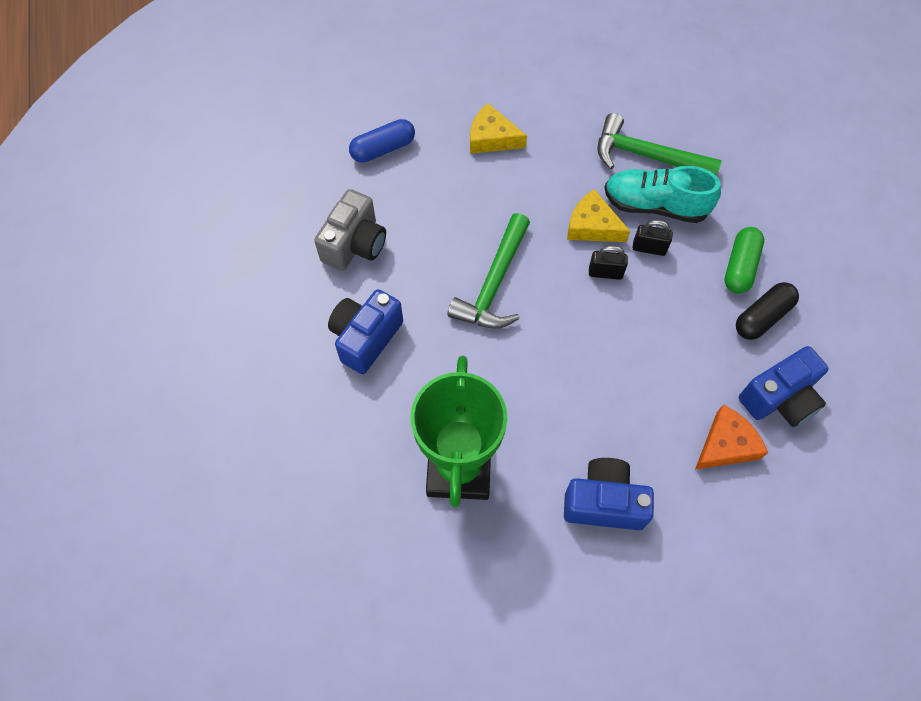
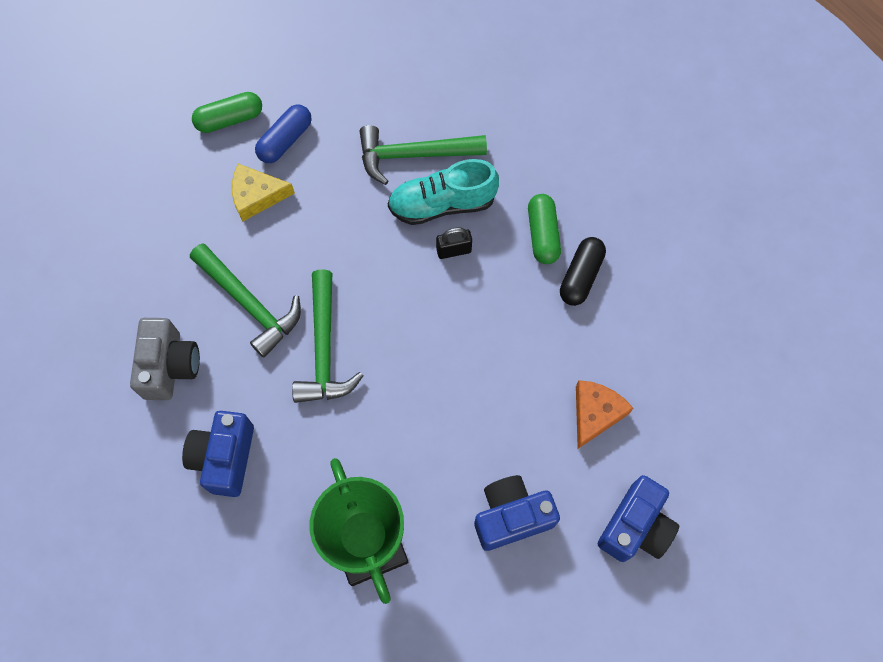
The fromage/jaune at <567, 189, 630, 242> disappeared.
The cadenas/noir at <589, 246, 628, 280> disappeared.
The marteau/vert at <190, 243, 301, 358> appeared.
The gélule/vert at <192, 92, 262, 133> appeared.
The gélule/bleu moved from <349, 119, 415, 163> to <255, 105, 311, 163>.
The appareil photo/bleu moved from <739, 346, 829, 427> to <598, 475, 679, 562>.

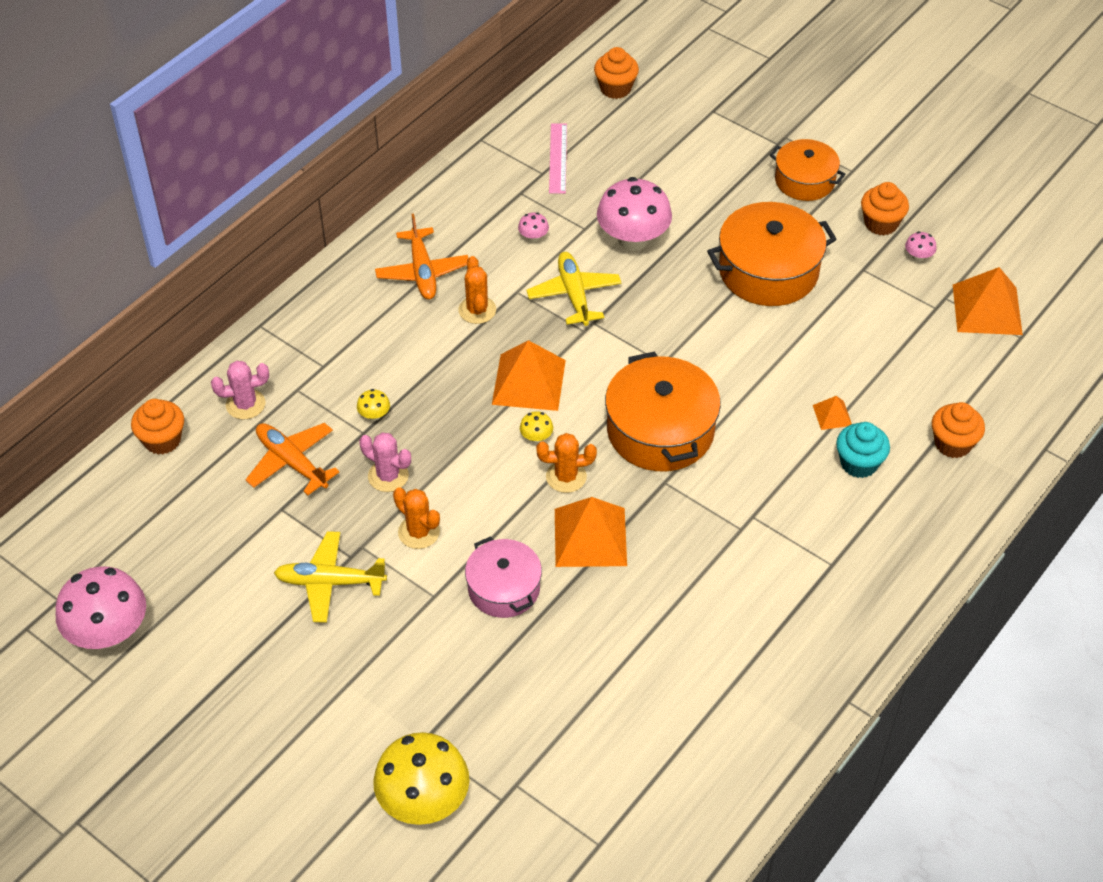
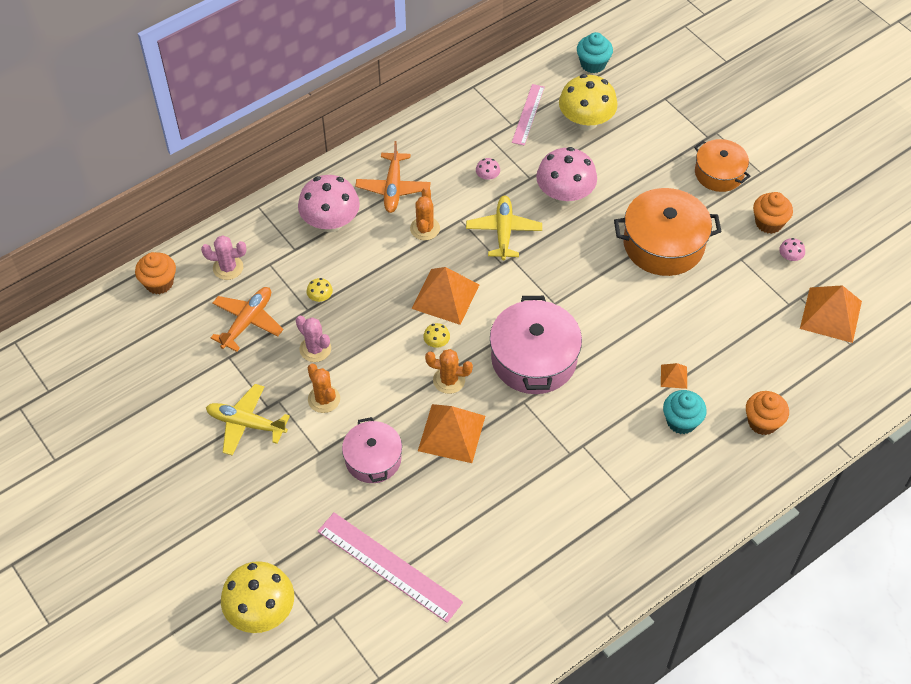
The règle/rose at <318, 512, 463, 623> appeared.
The champignon/jaune at <559, 74, 618, 131> appeared.
The champignon/rose moved from <56, 567, 146, 649> to <298, 175, 360, 232>.
The muffin/orange at <594, 47, 639, 99> became the muffin/turquoise at <577, 32, 613, 73>.
The marmite/orange at <605, 351, 721, 471> became the marmite/rose at <490, 296, 582, 394>.
The avion/orange at <245, 423, 340, 495> turned 60 degrees clockwise.

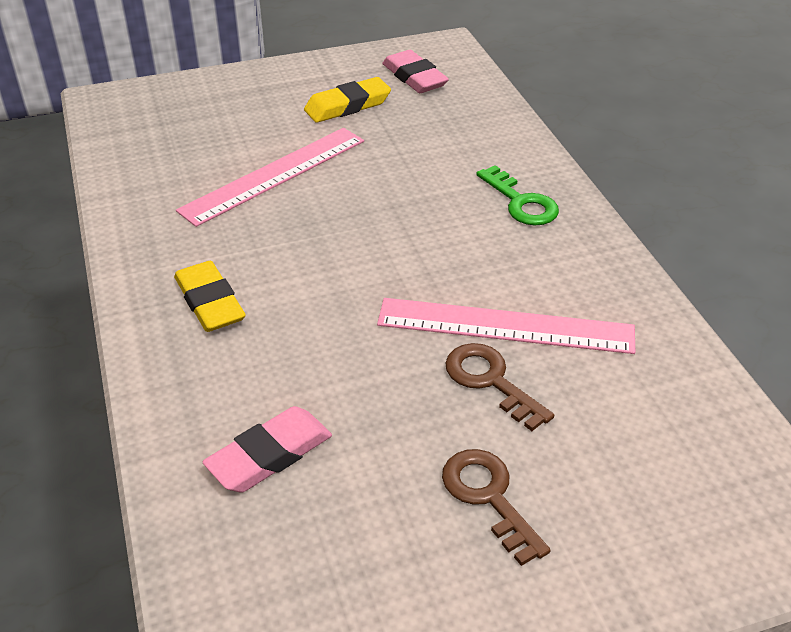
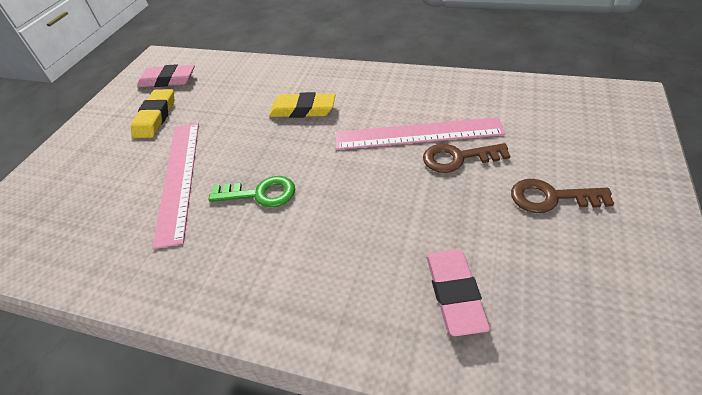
The gomme/jaune moved from <174, 261, 246, 332> to <269, 92, 336, 118>.
The clé/vert moved from <476, 165, 559, 225> to <208, 176, 295, 207>.
The règle/rose at <377, 298, 635, 354> turned 45 degrees clockwise.

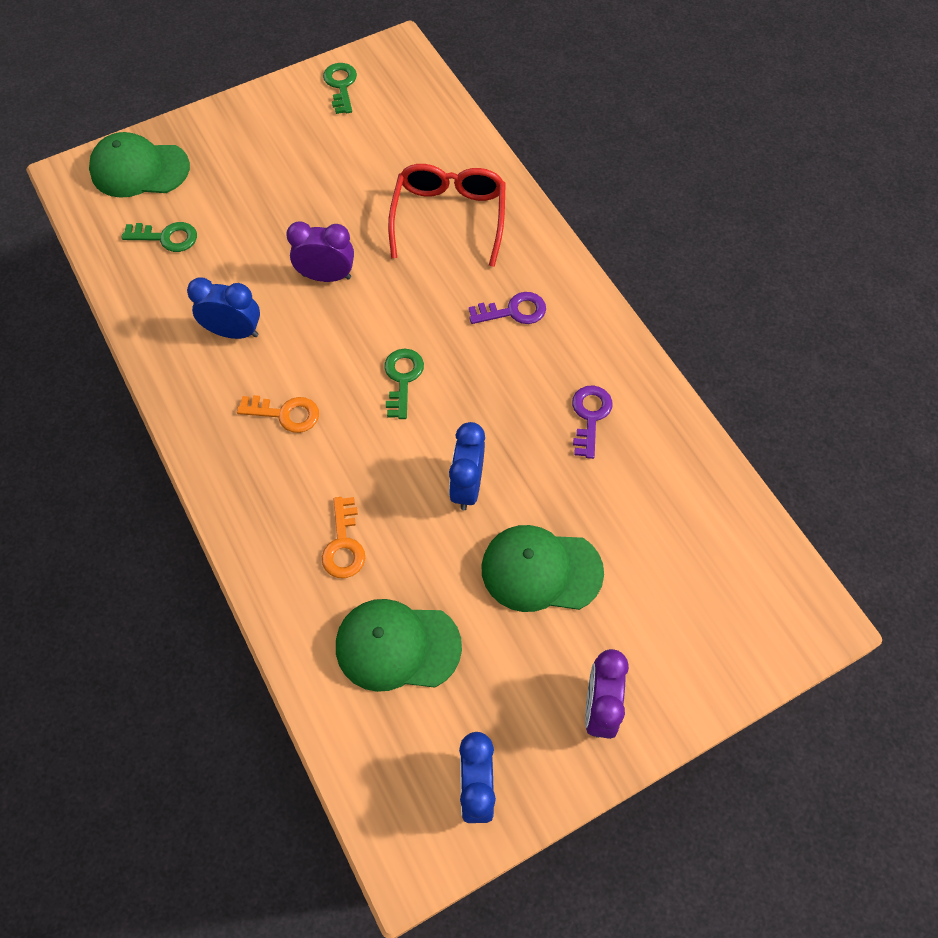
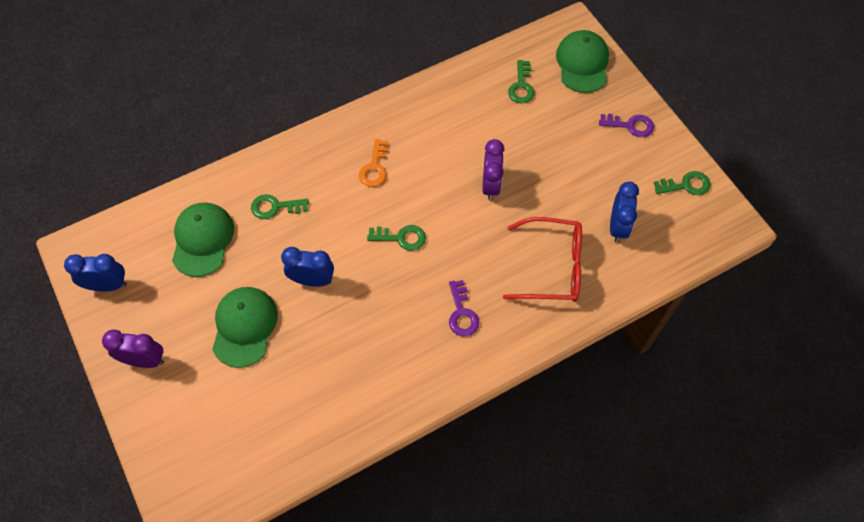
The réveil/bleu moved from <187, 277, 260, 339> to <610, 182, 639, 243>.
The clé/violet moved from <572, 385, 613, 459> to <599, 114, 654, 137>.
The clé/orange at <322, 497, 365, 578> became the clé/vert at <251, 194, 309, 219>.

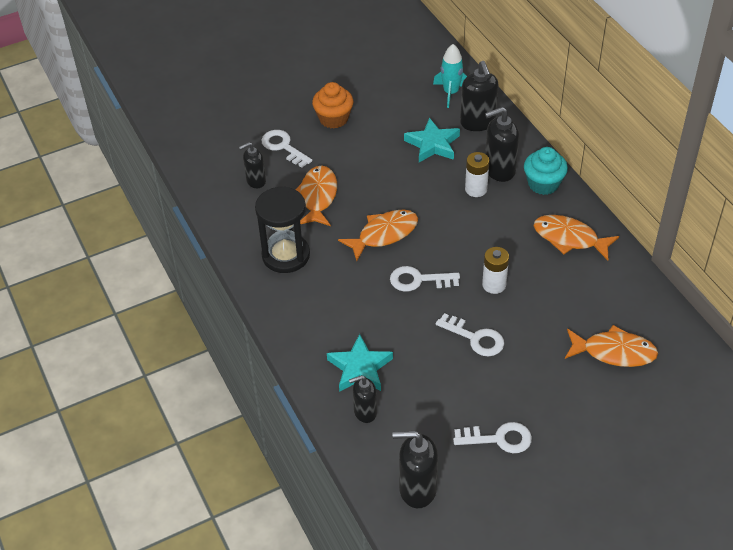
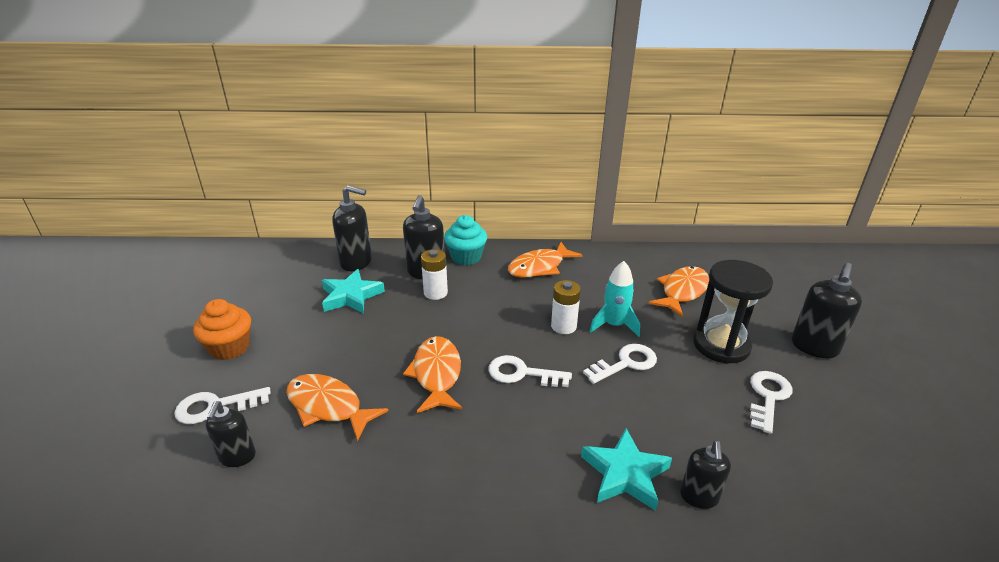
The sablier/noir moved from <255, 187, 310, 273> to <693, 260, 773, 364>.
The distributeur de savon/noir moved from <392, 431, 438, 508> to <792, 263, 862, 358>.
The fusée/turquoise moved from <433, 44, 467, 108> to <590, 261, 640, 337>.
The clé/blanc at <390, 266, 460, 292> turned 75 degrees clockwise.

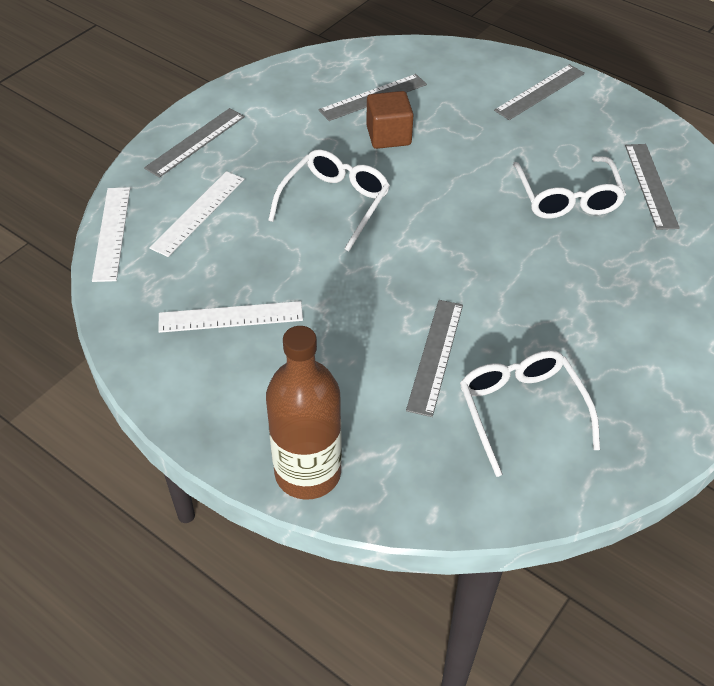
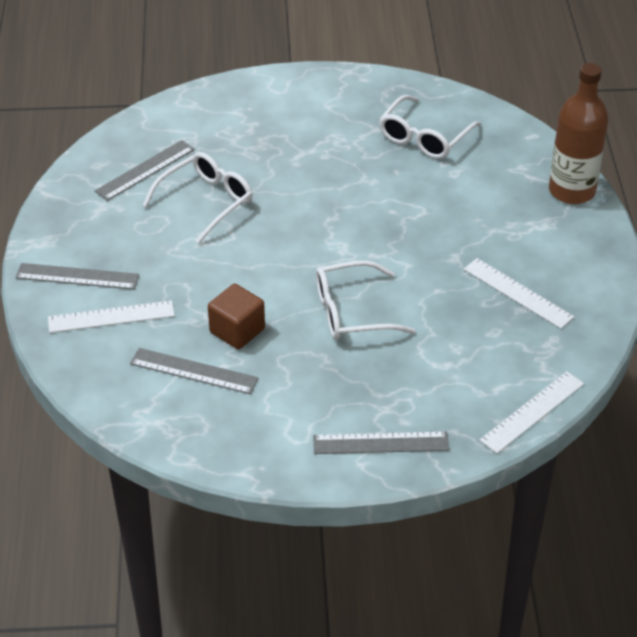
The règle/gris at <406, 300, 463, 417> disappeared.
The règle/blanc moved from <149, 171, 245, 257> to <48, 300, 175, 333>.

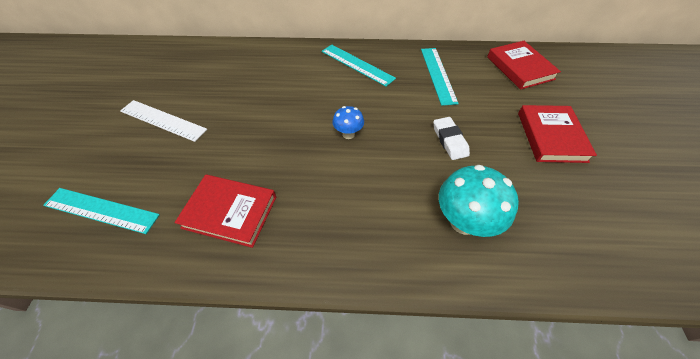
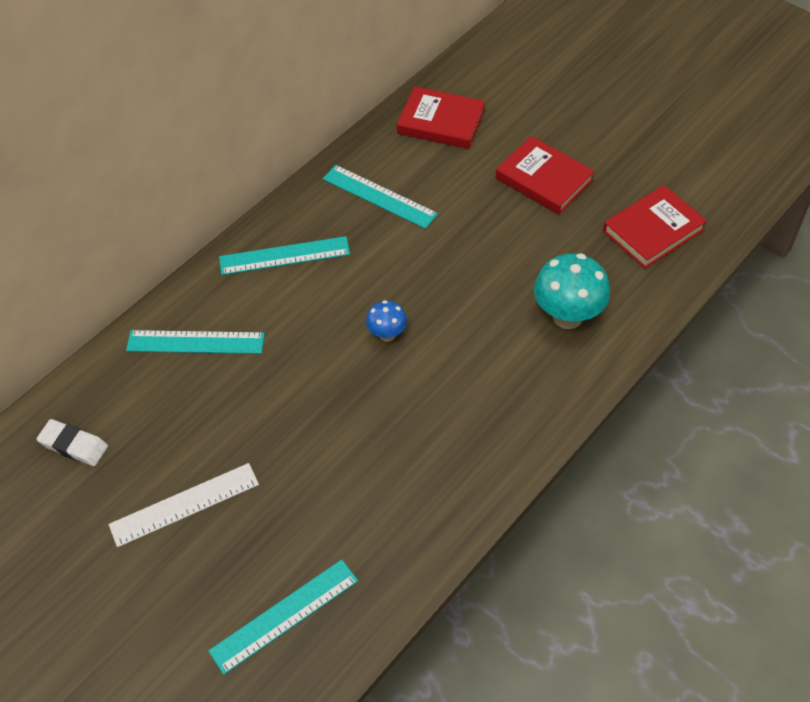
The règle/turquoise at <126, 330, 265, 354> appeared.
The livre/rouge moved from <174, 175, 276, 248> to <603, 185, 707, 269>.
The gomme/blanc moved from <433, 117, 470, 160> to <37, 419, 108, 466>.

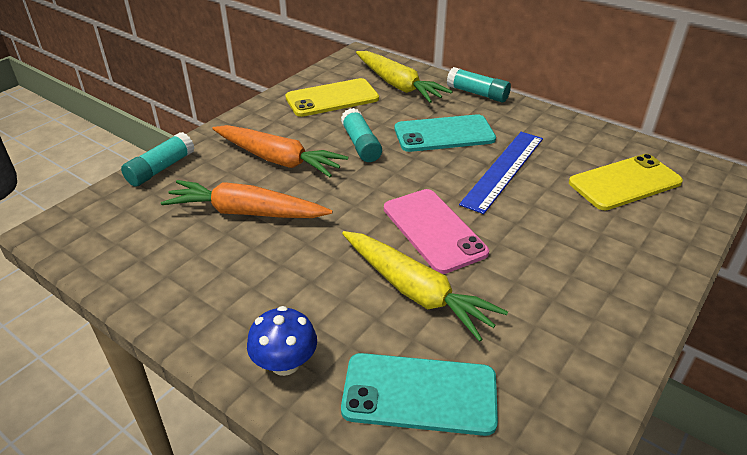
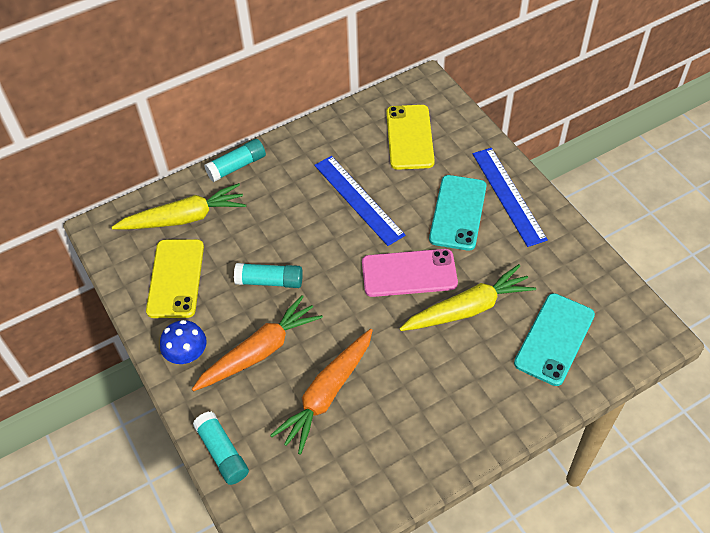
The règle/bleu at <473, 148, 548, 247> appeared.
The champignon/bleu moved from <247, 306, 317, 376> to <160, 320, 207, 364>.
The téléphone/turquoise moved from <395, 114, 496, 152> to <429, 175, 486, 251>.

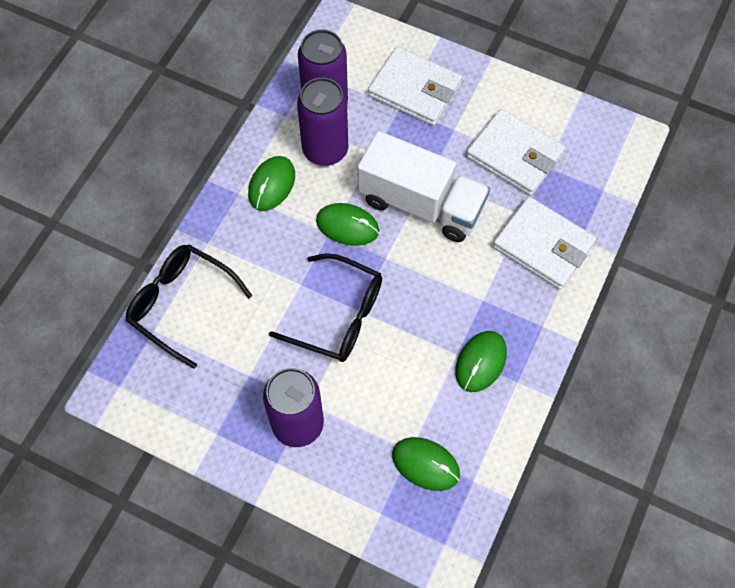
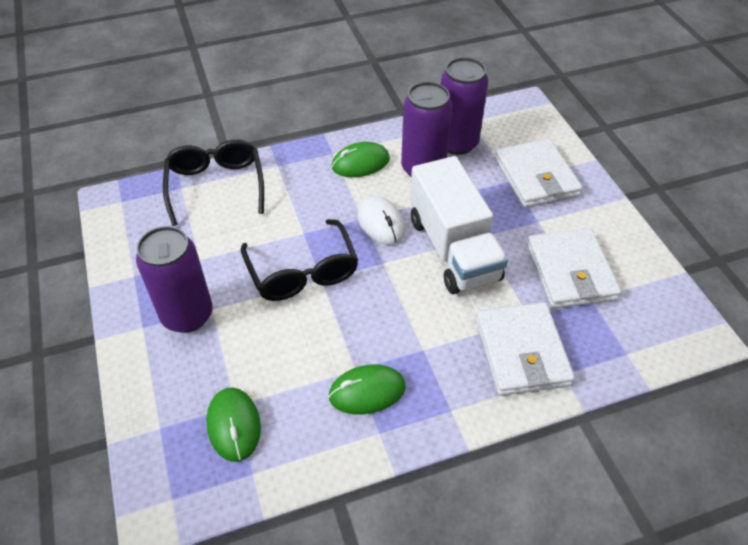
The souris/vert at <316, 203, 379, 246> became the souris/blanc at <358, 196, 405, 245>.

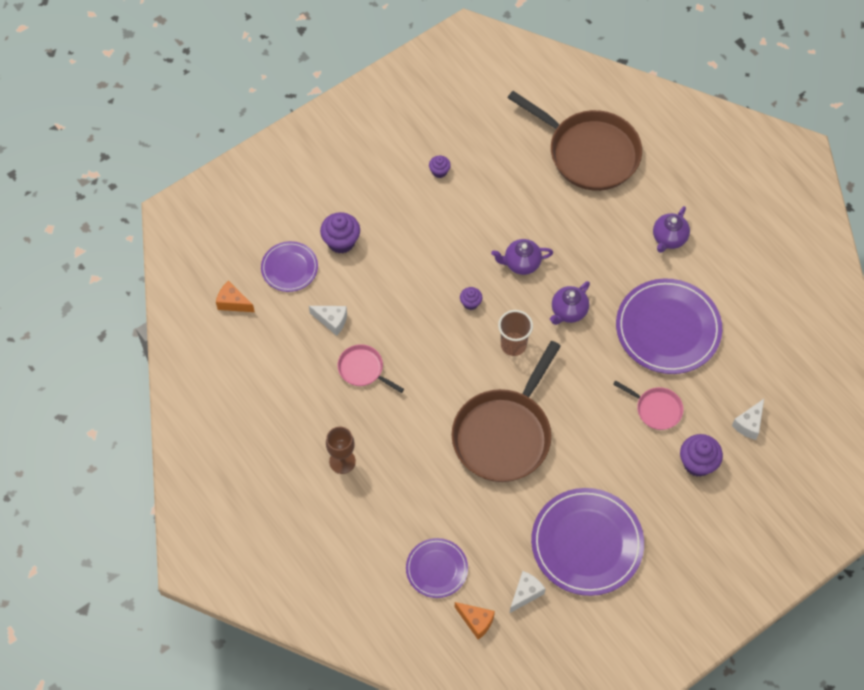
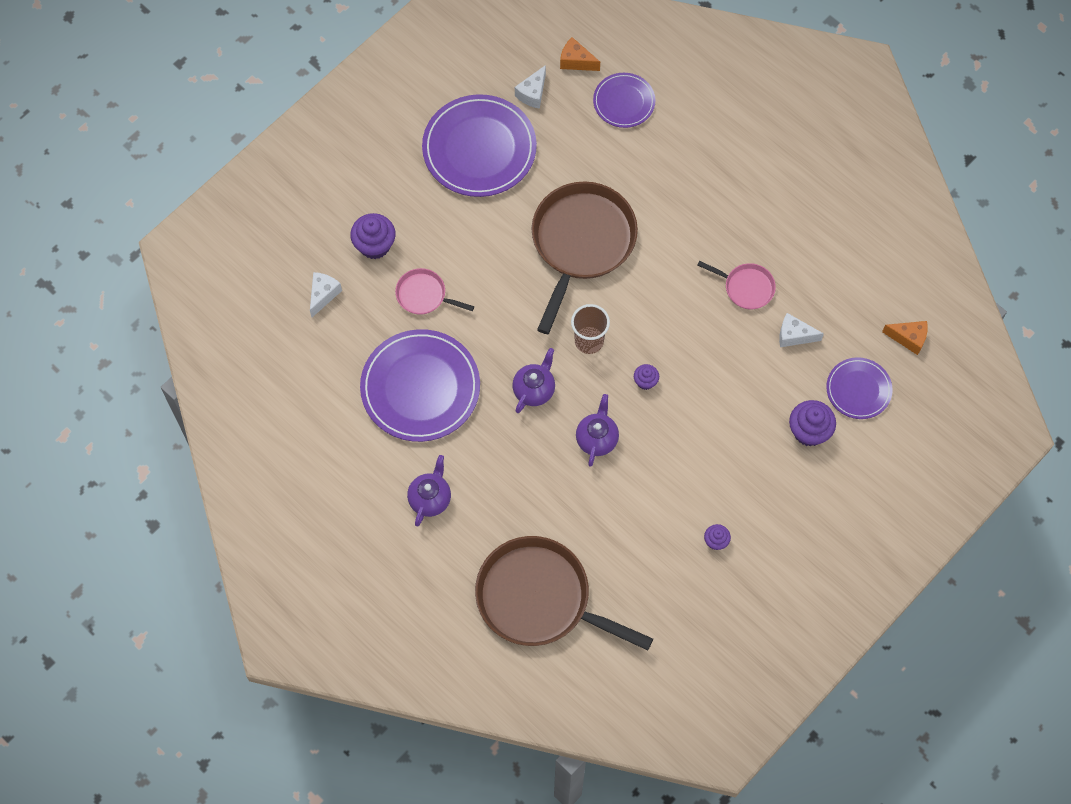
The verre à pied/marron at <326, 427, 356, 474> disappeared.
The théière/violet at <491, 239, 553, 275> turned 60 degrees counterclockwise.

